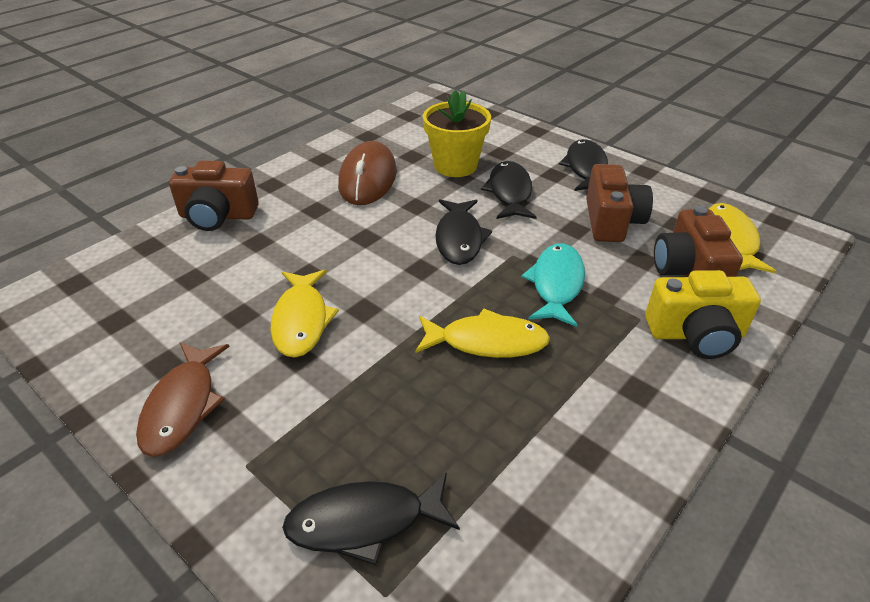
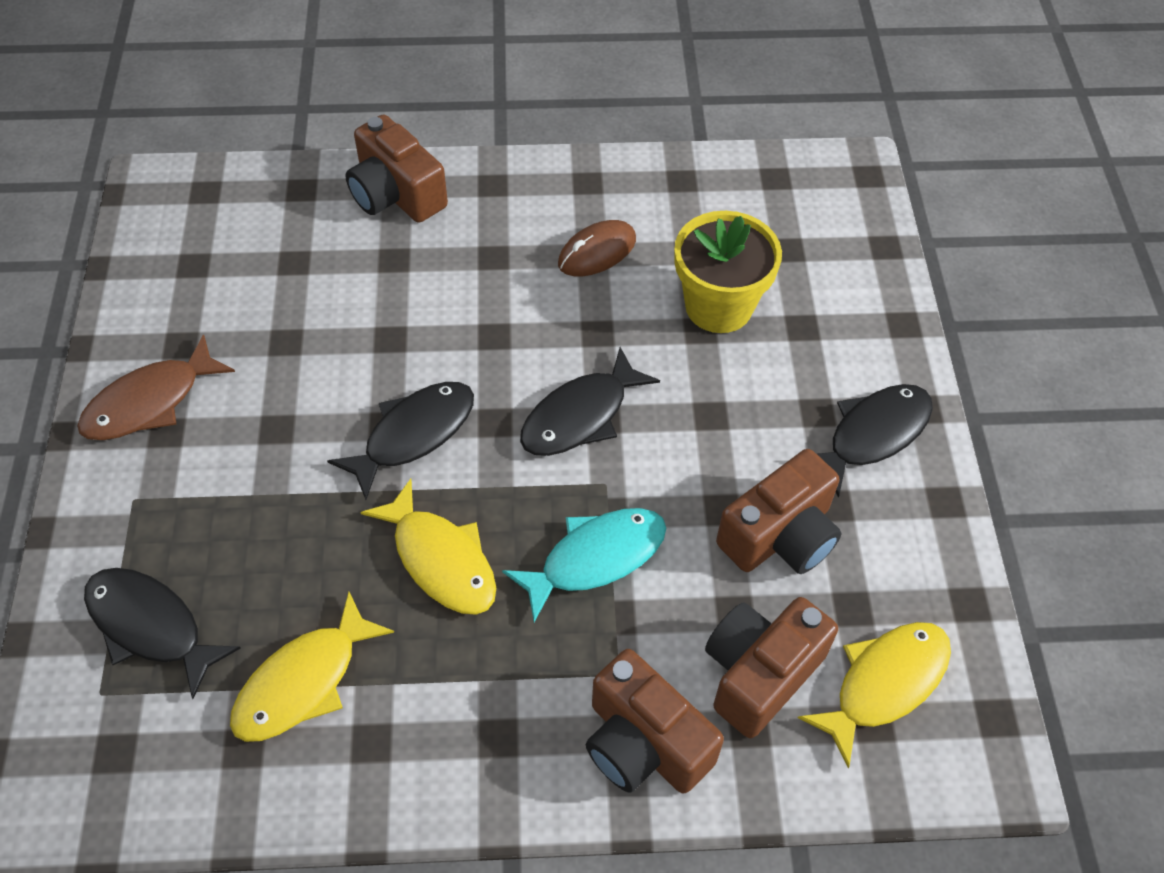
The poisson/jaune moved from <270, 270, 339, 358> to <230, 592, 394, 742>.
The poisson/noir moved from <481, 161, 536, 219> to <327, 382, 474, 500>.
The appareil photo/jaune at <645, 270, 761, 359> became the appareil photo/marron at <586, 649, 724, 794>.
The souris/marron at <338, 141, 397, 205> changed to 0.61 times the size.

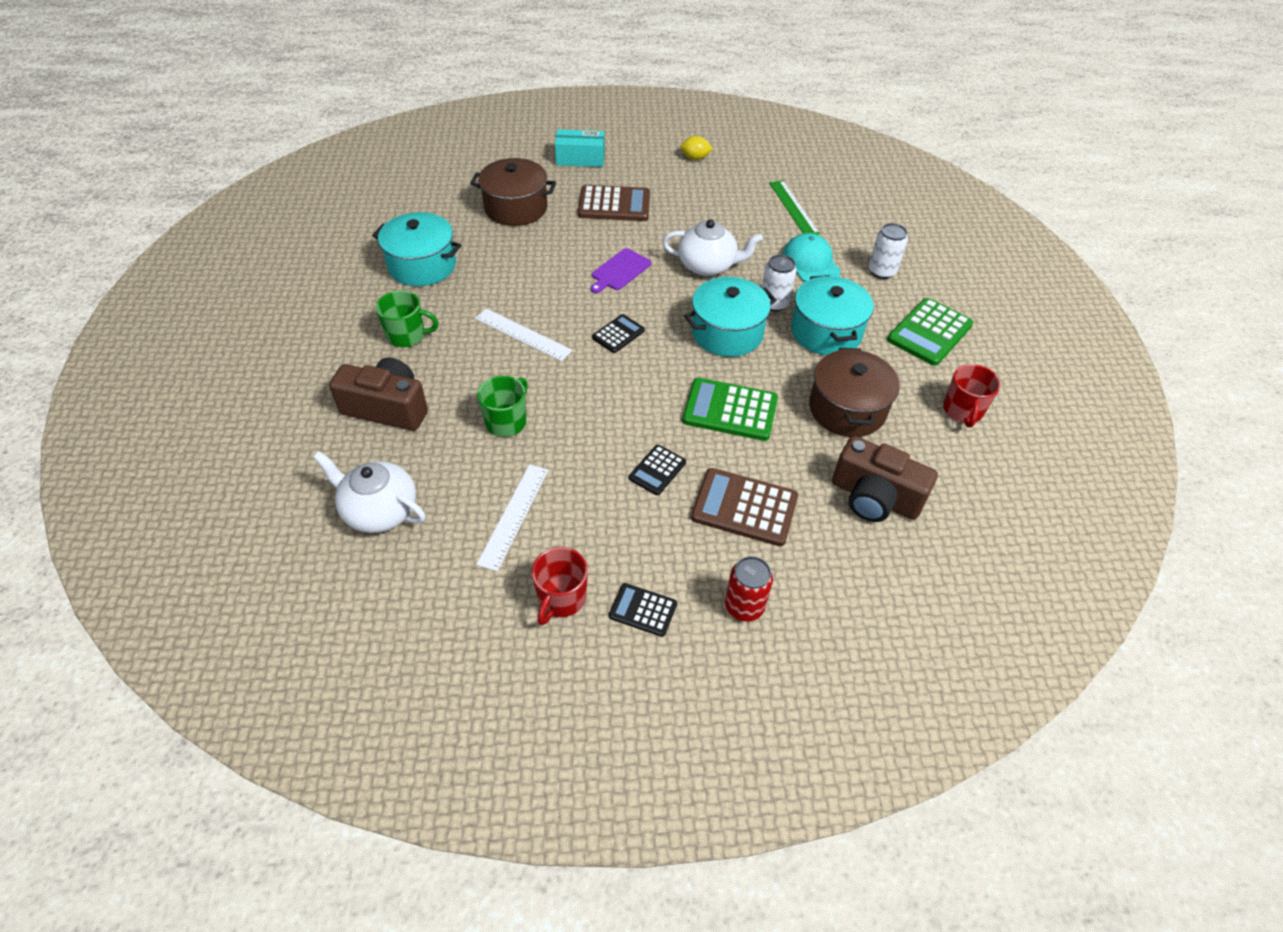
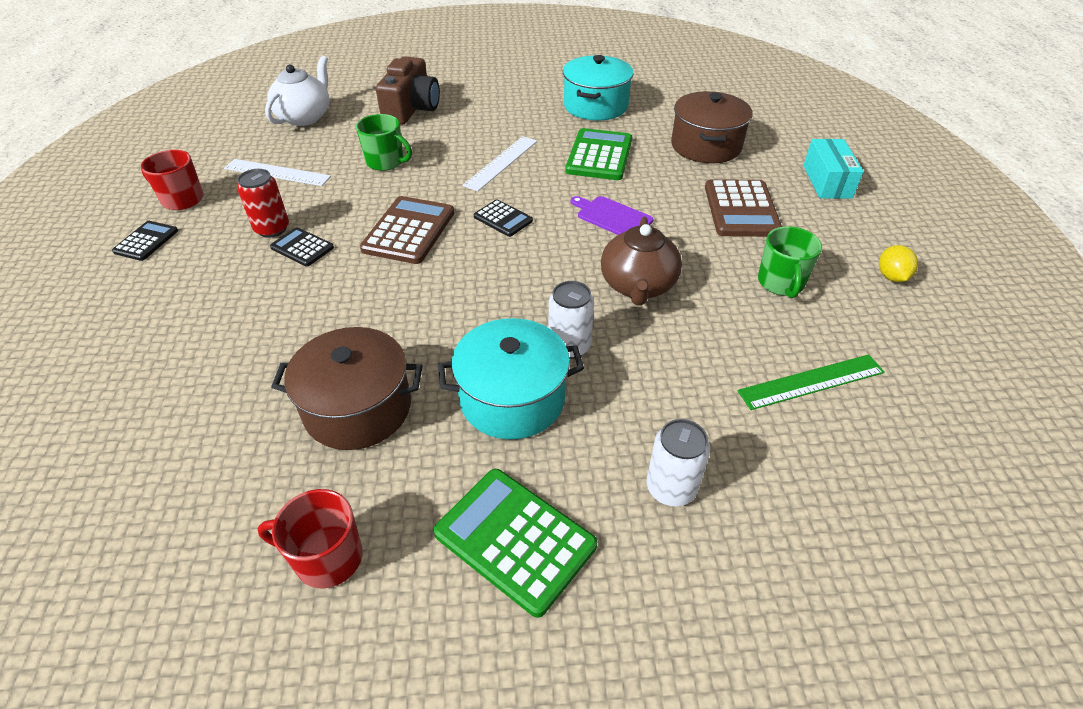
The marmite/turquoise at <684, 277, 776, 357> disappeared.
The casquette/turquoise at <782, 233, 841, 282> disappeared.
The appareil photo/marron at <832, 436, 938, 522> disappeared.
The tasse/vert moved from <376, 291, 439, 347> to <758, 226, 822, 298>.
The calculatrice/vert moved from <683, 378, 778, 441> to <565, 128, 632, 180>.
The calculatrice/marron moved from <691, 468, 798, 546> to <360, 196, 454, 264>.
The canette/rouge moved from <725, 556, 773, 622> to <237, 169, 289, 238>.
The théière/blanc at <662, 219, 763, 276> became the théière/marron at <601, 217, 682, 306>.

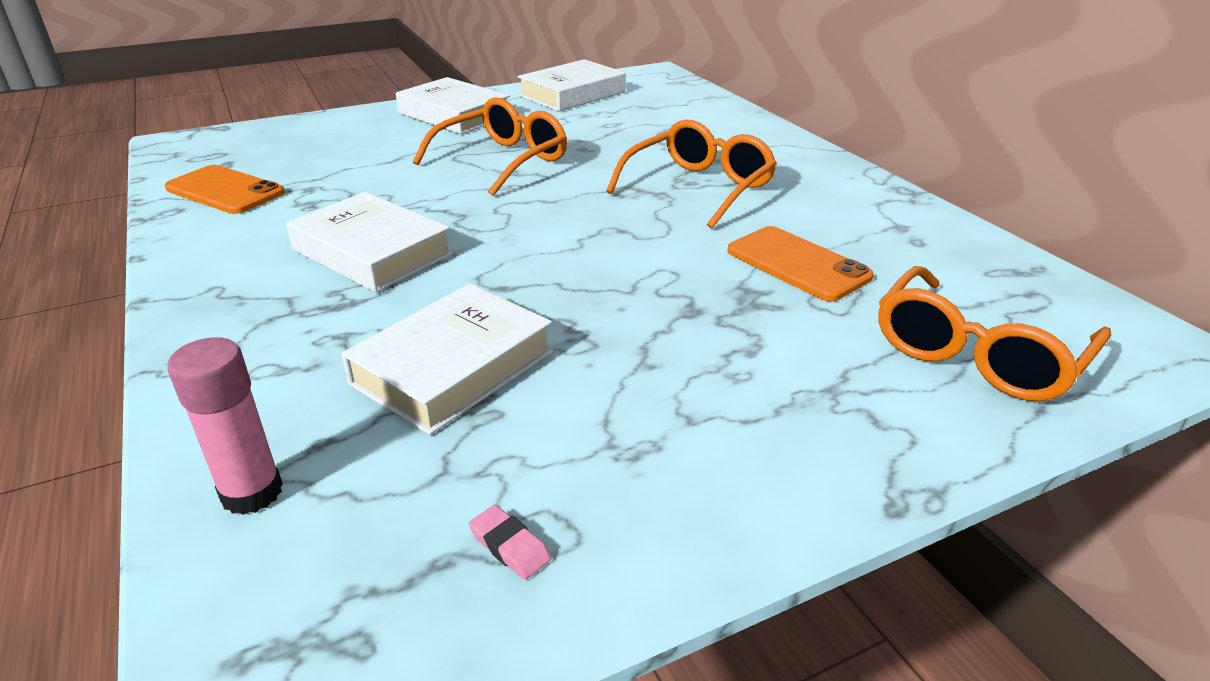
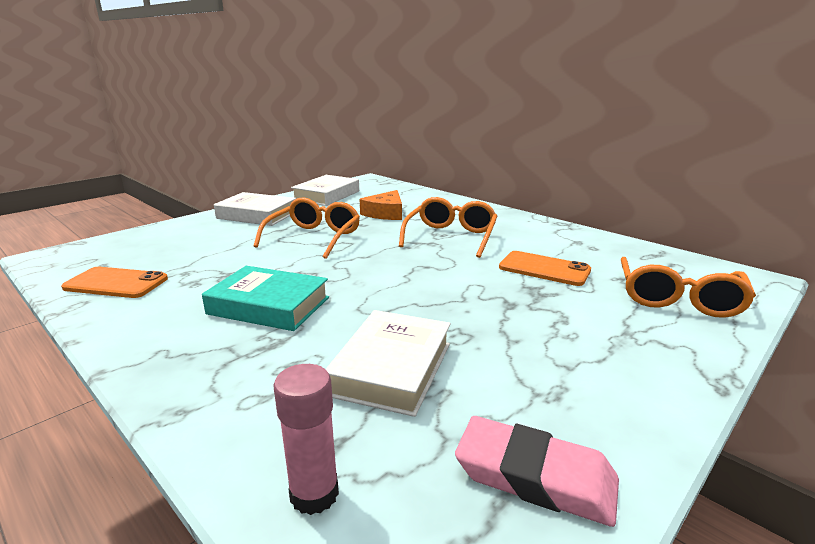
The fromage/orange at <360, 190, 402, 220> appeared.
The livre/blanc at <286, 192, 453, 292> became the livre/turquoise at <202, 266, 329, 331>.
The gomme/rose at <469, 505, 551, 580> changed to 2.40 times the size.

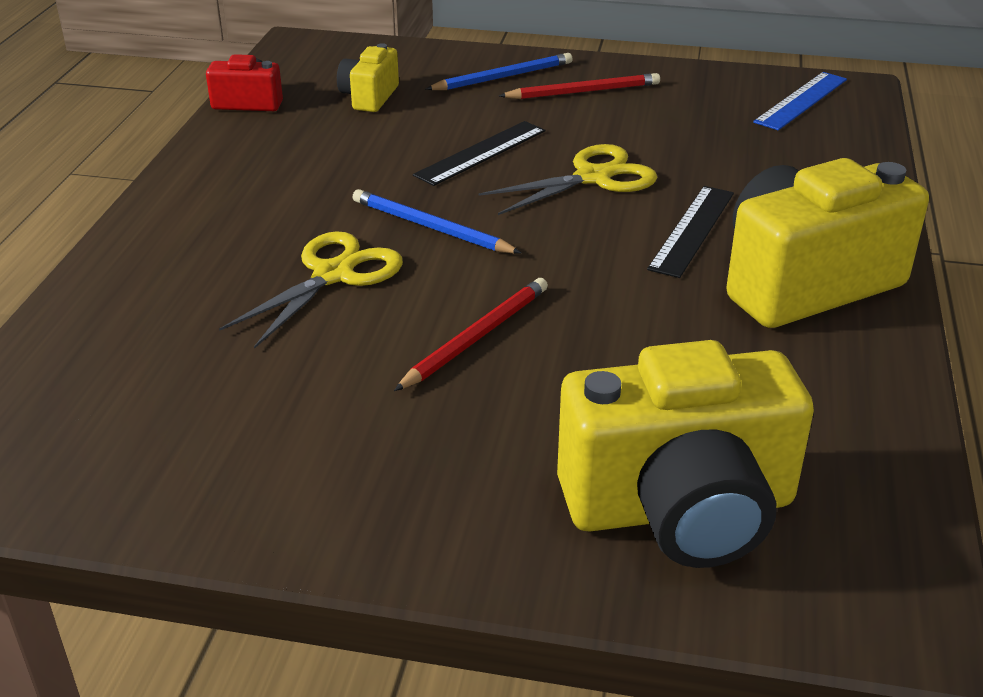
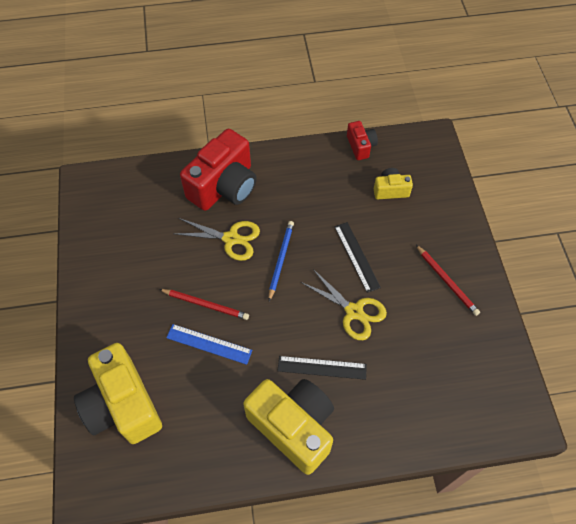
The crayon/bleu at <426, 53, 573, 90> disappeared.
The appareil photo/rouge at <180, 129, 257, 211> appeared.
The règle/bleu moved from <753, 72, 847, 130> to <166, 324, 253, 365>.
The règle/noir at <413, 121, 545, 186> turned 45 degrees clockwise.

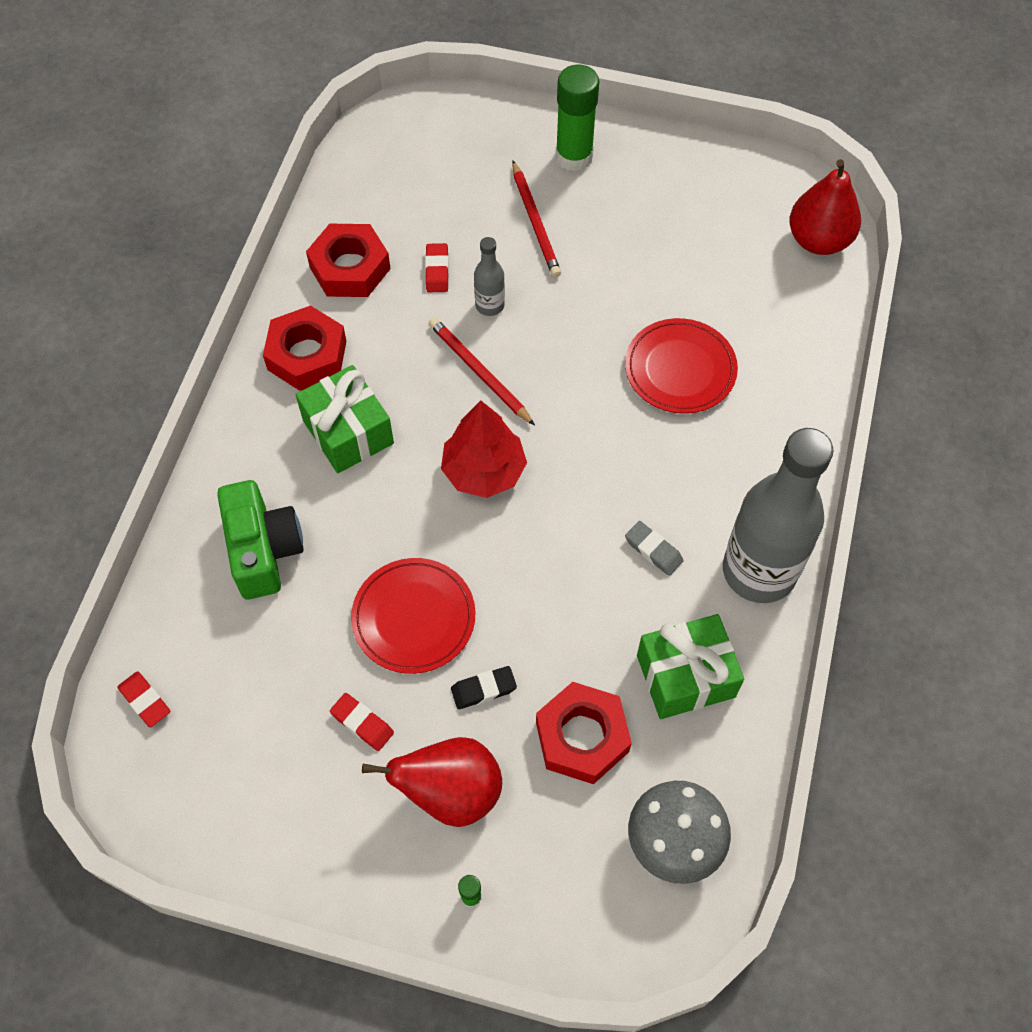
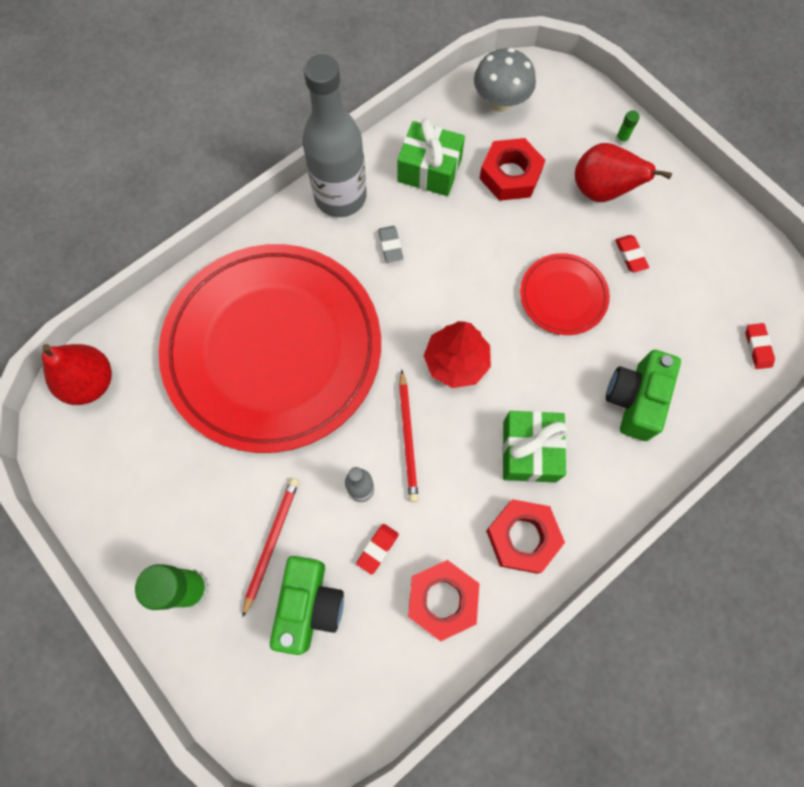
The gomme/noir at <451, 666, 517, 709> disappeared.
The appareil photo/vert at <270, 556, 344, 655> appeared.
The assiette/rouge at <625, 318, 738, 414> changed to 2.40 times the size.

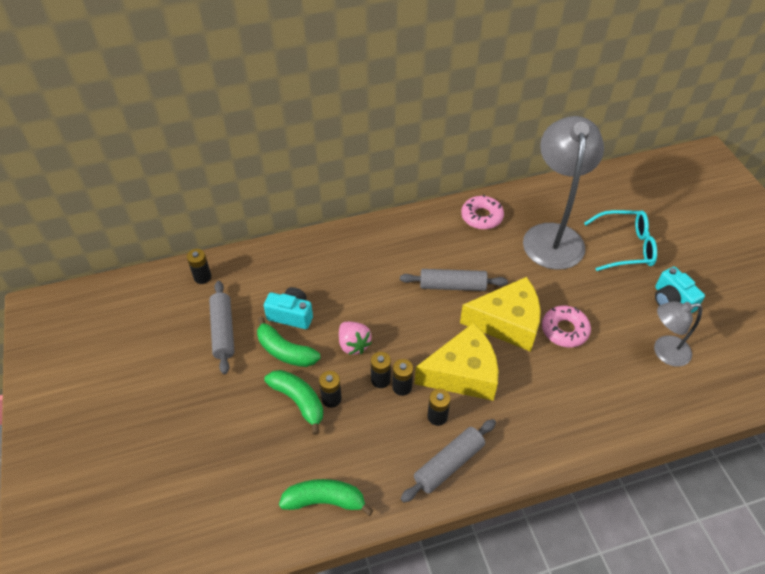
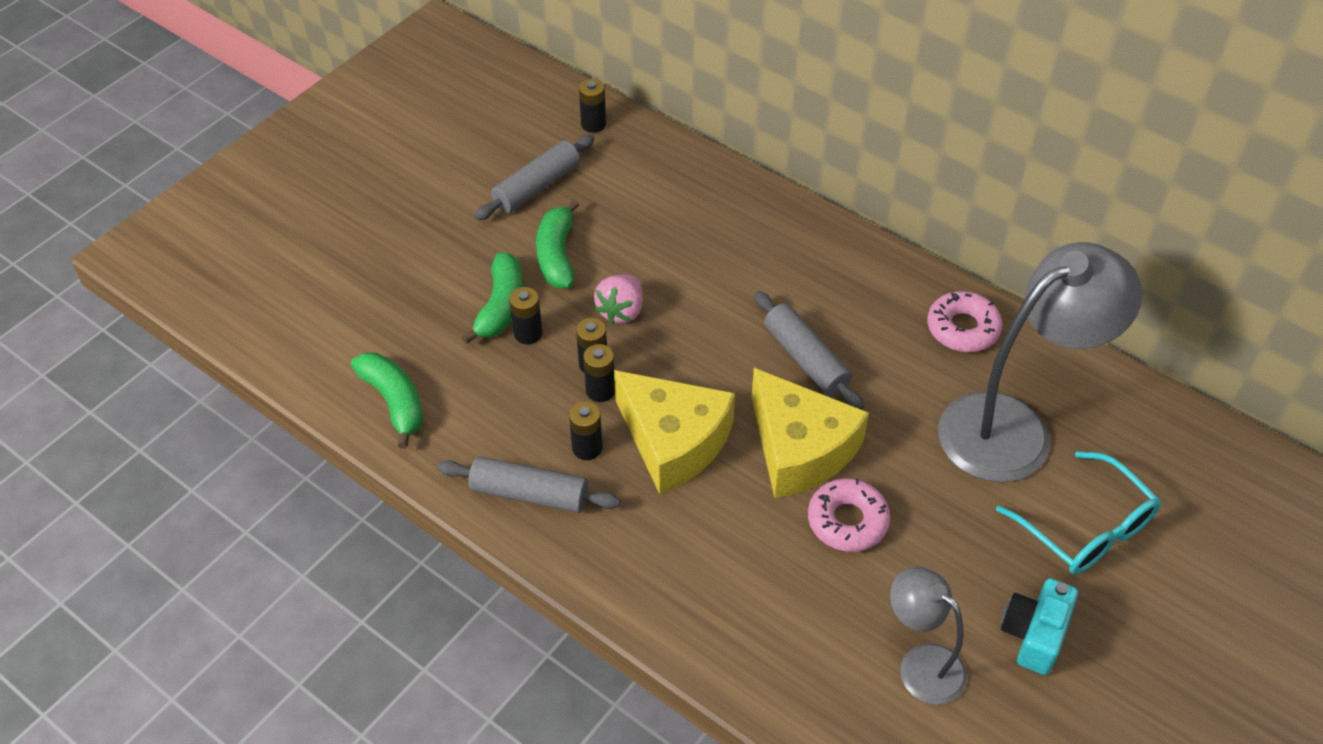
The appareil photo/turquoise at <264, 287, 313, 329> disappeared.

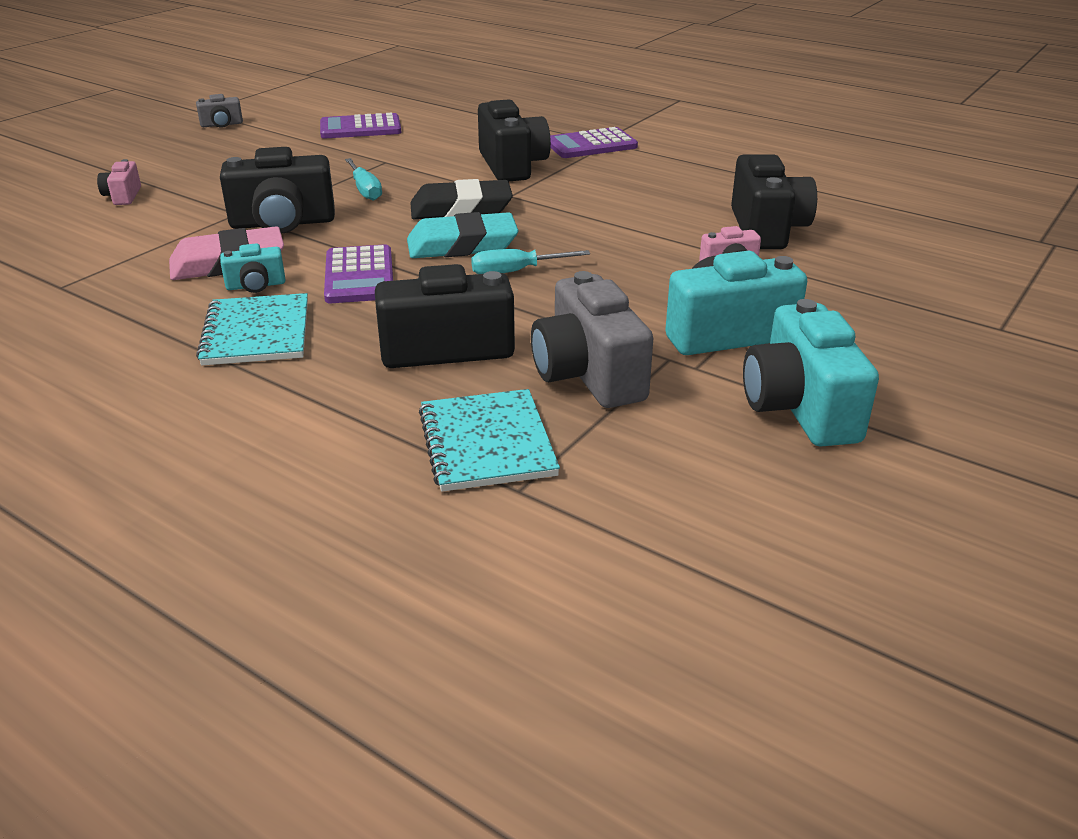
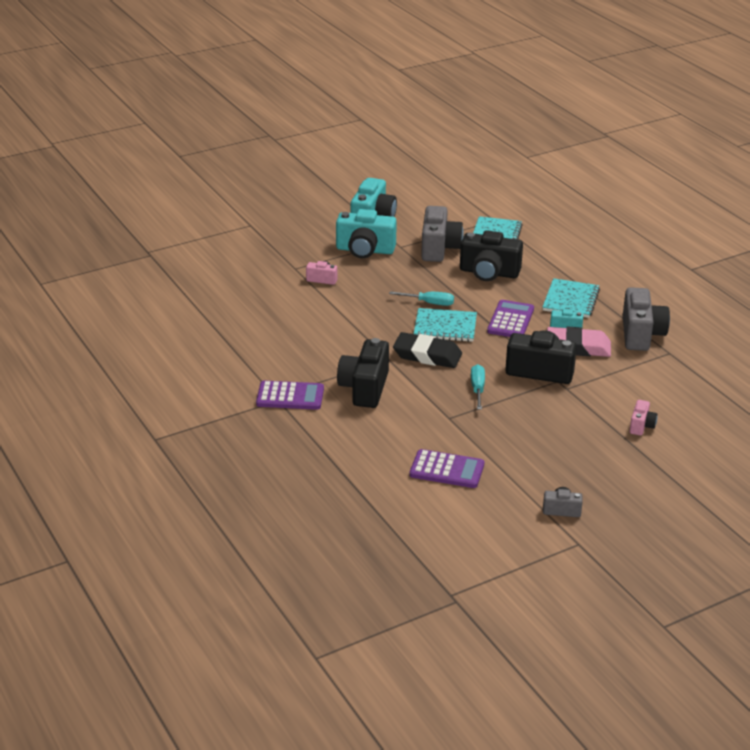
The appareil photo/noir at <731, 154, 817, 249> disappeared.
The appareil photo/gris at <623, 287, 670, 351> appeared.
The gomme/turquoise at <407, 212, 519, 258> was replaced by the carnet/turquoise at <414, 308, 477, 342>.

